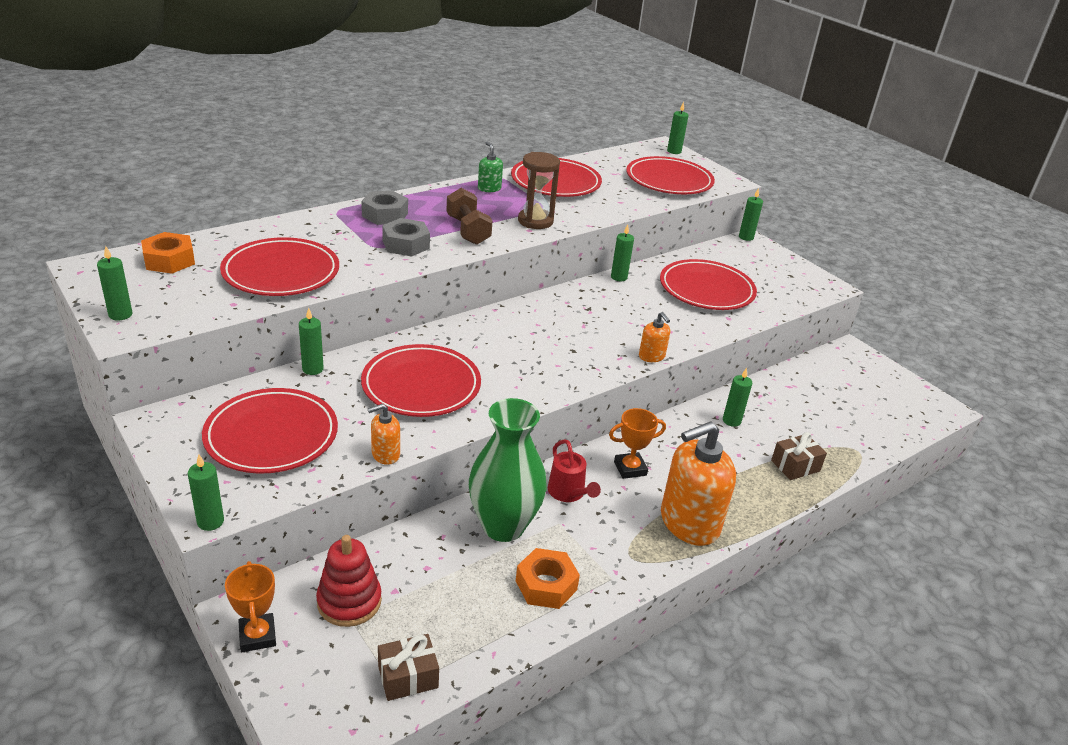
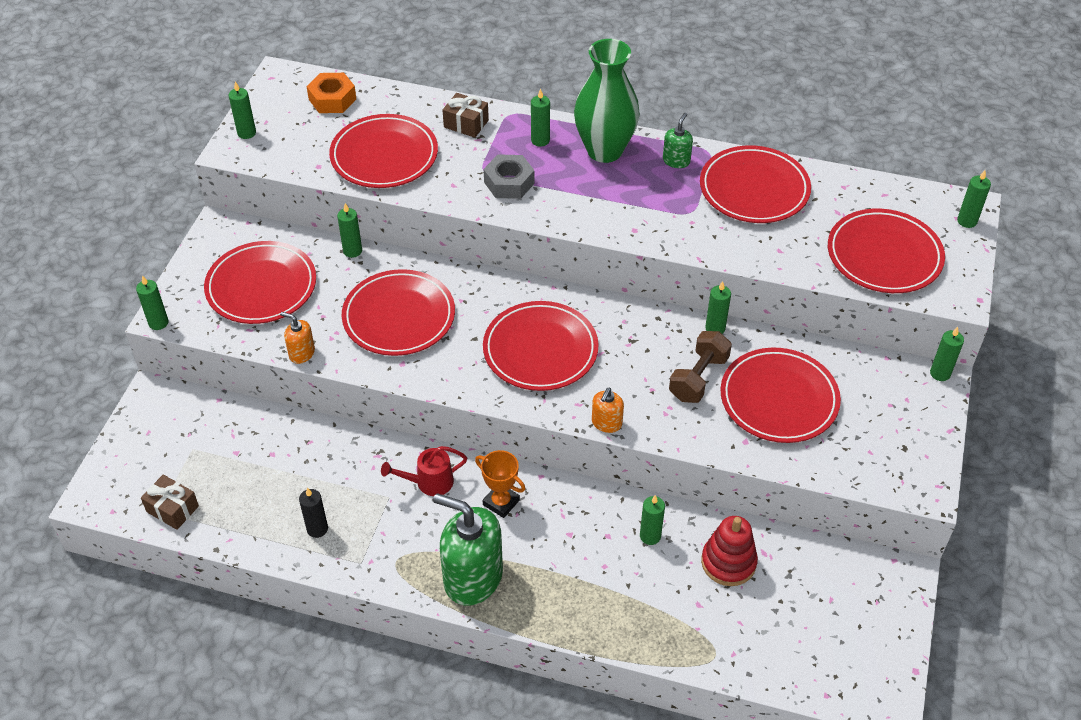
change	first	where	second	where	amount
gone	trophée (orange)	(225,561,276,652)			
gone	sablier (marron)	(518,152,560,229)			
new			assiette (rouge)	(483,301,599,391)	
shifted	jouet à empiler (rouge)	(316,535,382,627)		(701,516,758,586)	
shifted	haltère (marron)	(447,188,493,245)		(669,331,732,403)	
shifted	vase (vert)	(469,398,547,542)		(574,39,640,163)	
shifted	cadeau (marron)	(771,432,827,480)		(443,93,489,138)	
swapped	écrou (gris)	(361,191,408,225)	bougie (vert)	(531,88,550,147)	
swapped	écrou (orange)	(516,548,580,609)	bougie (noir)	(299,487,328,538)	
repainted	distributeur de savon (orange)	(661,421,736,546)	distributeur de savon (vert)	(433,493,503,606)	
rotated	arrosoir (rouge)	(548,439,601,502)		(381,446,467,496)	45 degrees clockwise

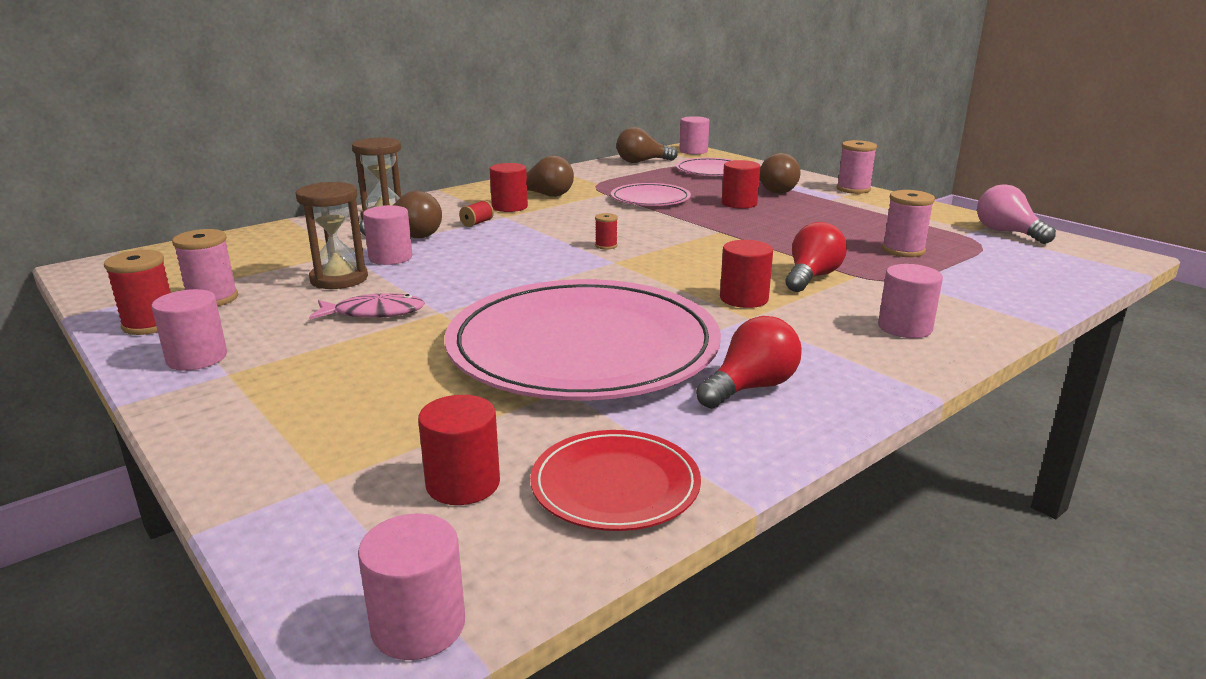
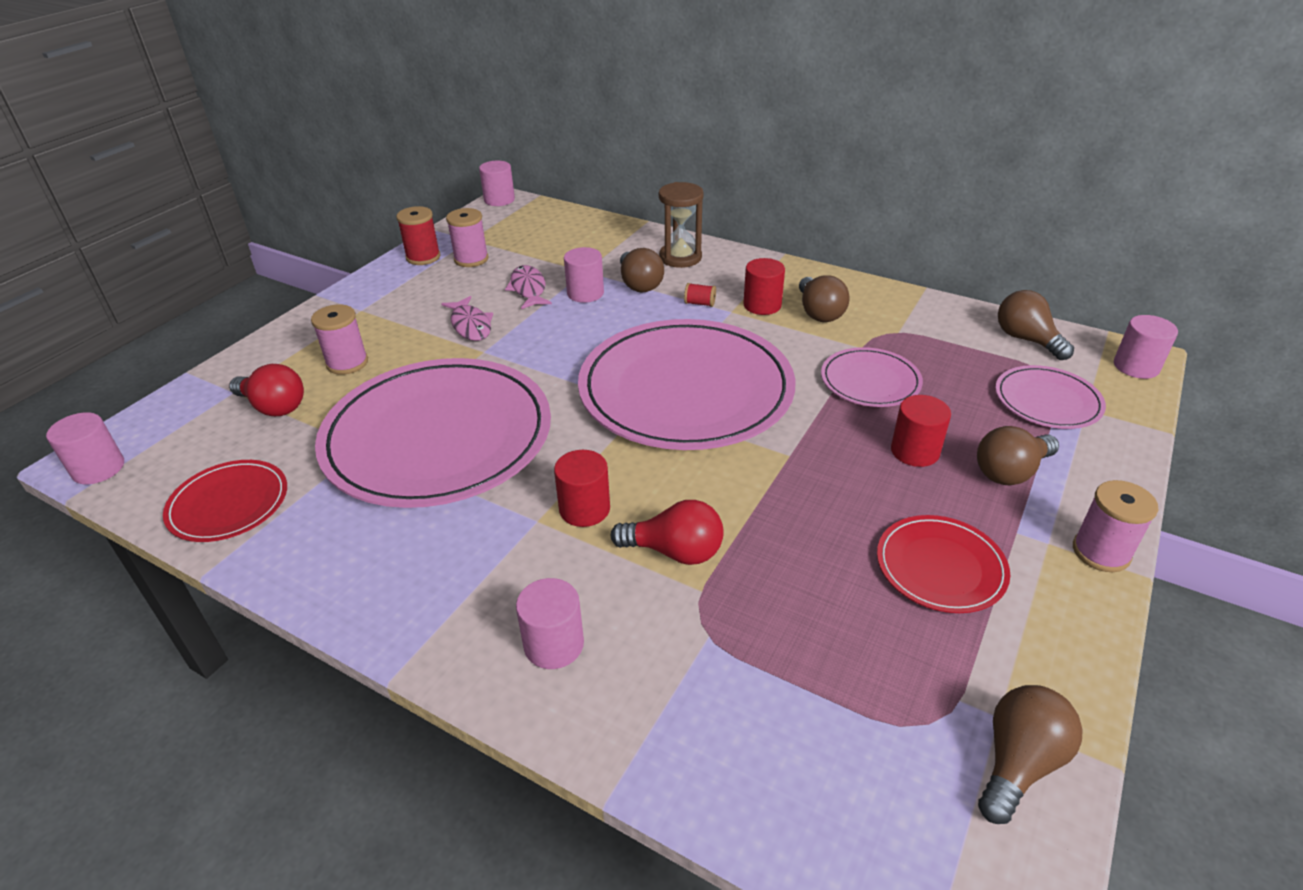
change	first	where	second	where	amount
gone	cylindre (rouge)	(418,395,500,505)			
new			assiette (rouge)	(877,515,1010,613)	
shifted	cylindre (rose)	(151,289,227,371)		(479,161,515,206)	
shifted	ampoule (rouge)	(696,316,802,409)		(229,364,304,416)	
shifted	bobine (rose)	(882,190,935,257)		(311,305,368,375)	
swapped	sablier (marron)	(296,182,368,289)	poisson (rose)	(505,265,552,309)	
swapped	bobine (rouge)	(595,213,618,250)	assiette (rose)	(578,319,795,450)	
repainted	ampoule (rose)	(977,184,1056,244)	ampoule (marron)	(978,685,1083,824)	

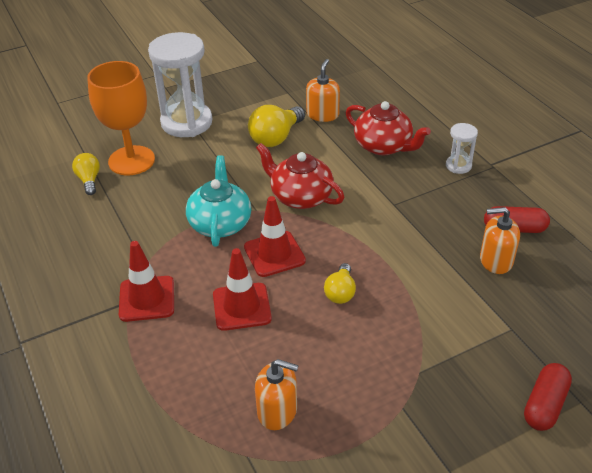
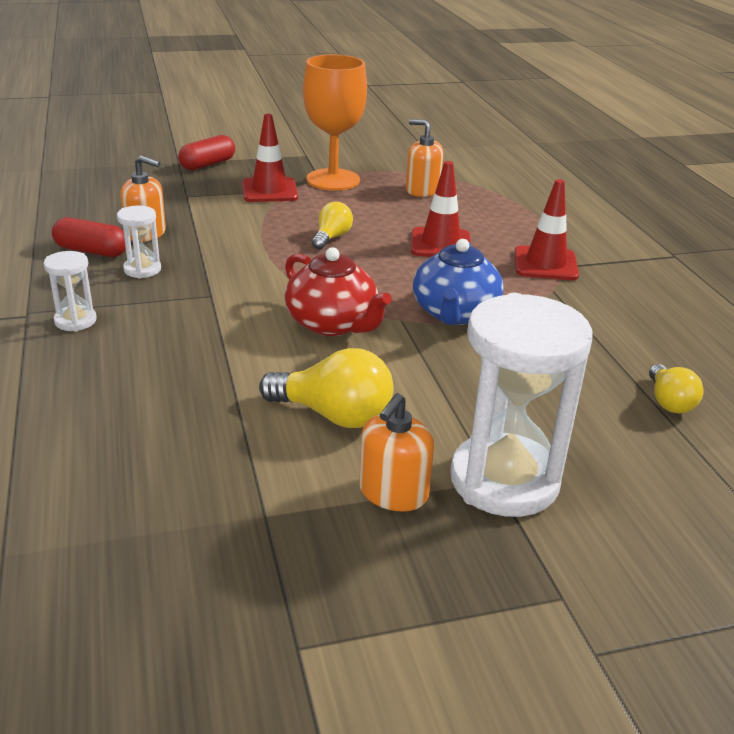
change	first	where	second	where	amount
gone	théière (rouge)	(345,101,431,156)			
new			sablier (blanc)	(117,206,161,279)	
shifted	verre à pied (orange)	(87,61,155,175)		(303,55,367,191)	
shifted	cône de chantier (rouge)	(244,196,306,277)		(242,114,298,202)	
shifted	distributeur de savon (orange)	(306,59,340,122)		(359,393,434,512)	
repainted	théière (turquoise)	(186,155,251,247)	théière (bleu)	(413,239,504,325)	
rotated	ampoule (jaune)	(248,105,305,147)		(259,348,394,428)	60 degrees clockwise

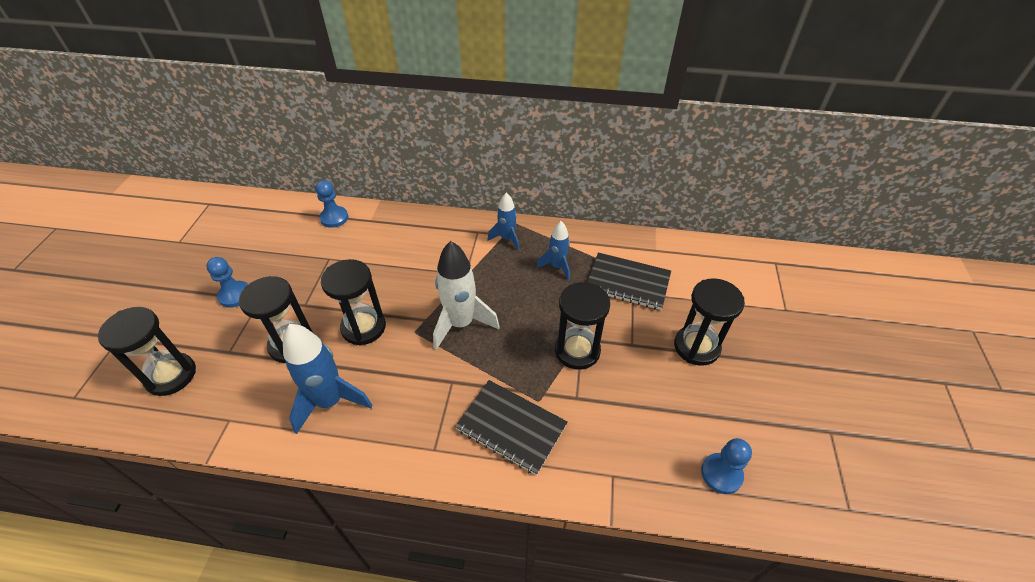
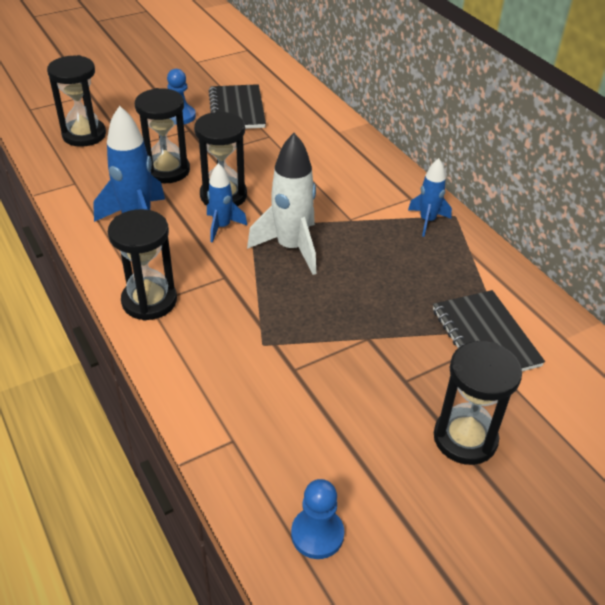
change	first	where	second	where	amount
gone	pion (bleu)	(316,180,348,228)			
shifted	carnet (noir)	(455,380,567,475)		(208,84,266,129)	
shifted	fusée (bleu)	(537,221,570,280)		(207,163,248,243)	
shifted	sablier (noir)	(555,282,610,370)		(108,209,177,321)	

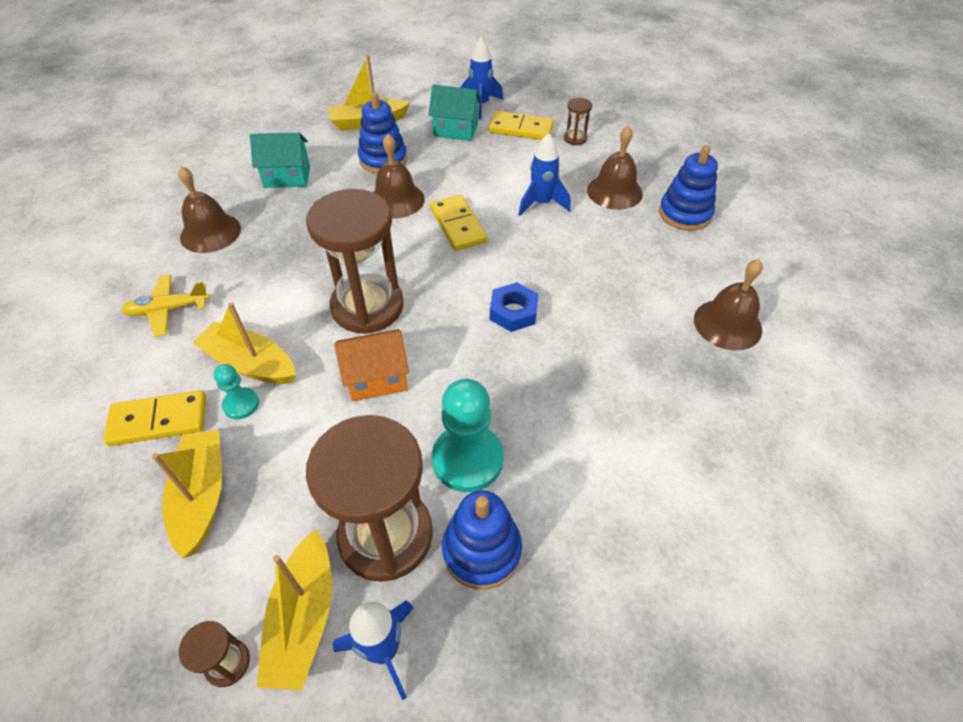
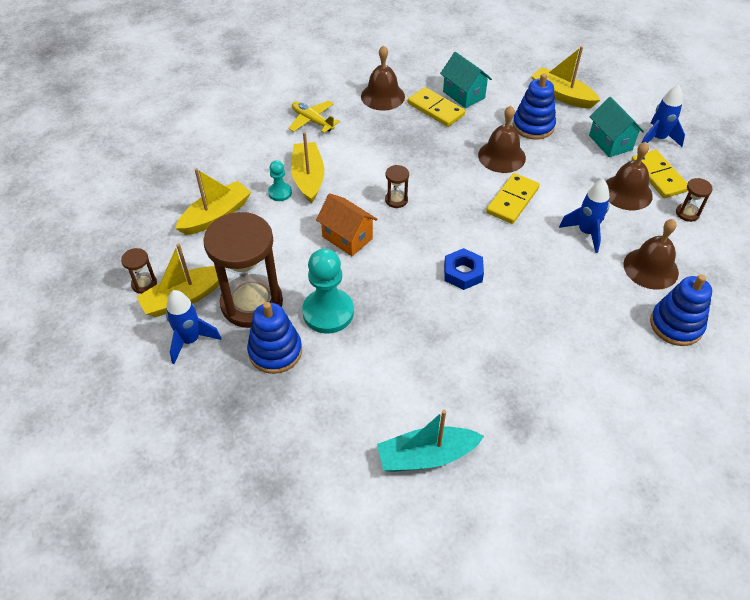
change	first	where	second	where	amount
new			bateau (turquoise)	(377,410,484,472)	
shifted	domino (jaune)	(103,390,206,446)		(408,87,465,127)	
shifted	cloche (marron)	(694,259,763,350)		(606,142,653,210)	
scaled	sablier (marron)	(306,189,404,334)		(385,165,409,208)	x0.41

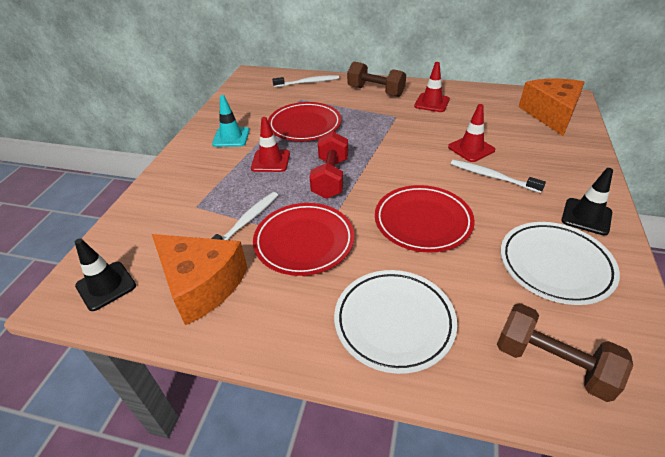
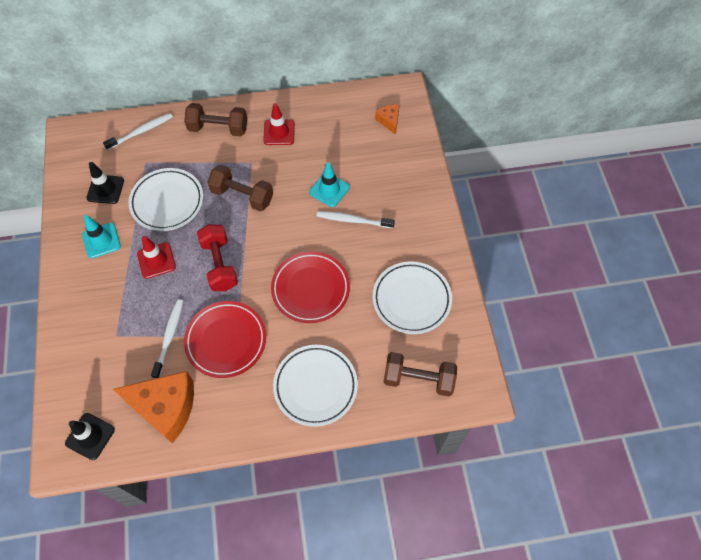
change	first	where	second	where	amount
new			haltère (marron)	(208,164,273,211)	
shifted	cône de chantier (noir)	(562,168,613,235)		(86,162,124,204)	
repainted	assiette (rouge)	(268,102,341,141)	assiette (blanc)	(129,168,203,231)	
repainted	cône de chantier (rouge)	(448,104,495,162)	cône de chantier (turquoise)	(309,162,350,207)	
scaled	fromage (orange)	(519,79,585,136)		(375,105,399,135)	x0.48

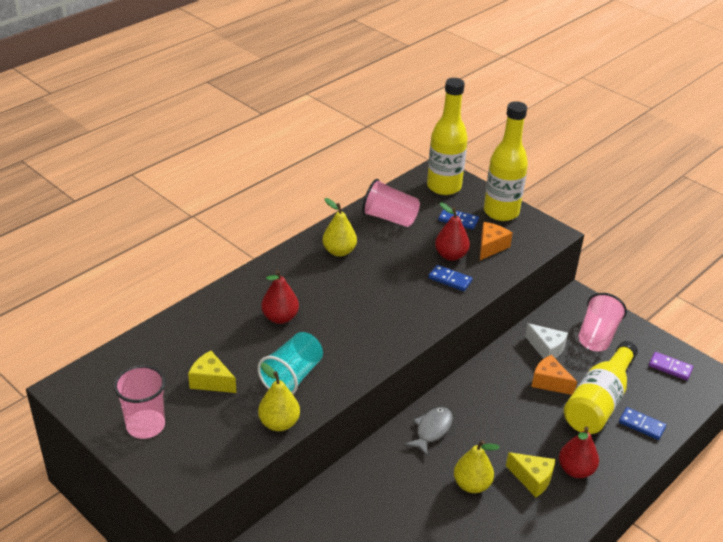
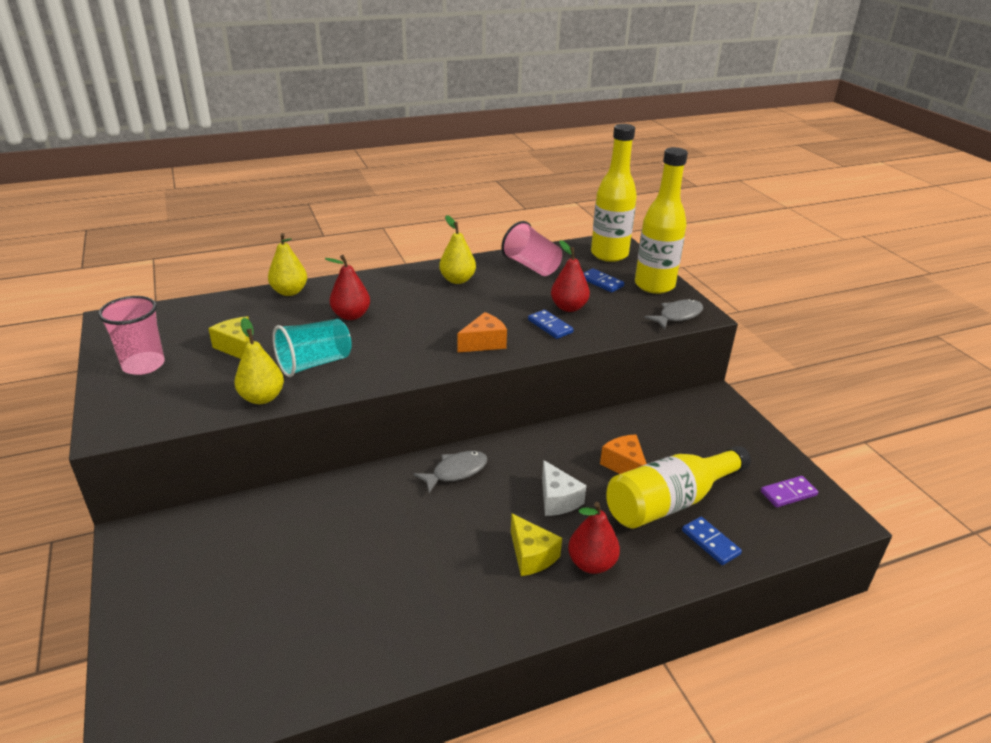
change	first	where	second	where	amount
gone	gobelet (rose)	(579,293,627,351)			
new			poisson (gris)	(644,299,703,329)	
shifted	poire (jaune)	(454,440,500,493)		(268,233,307,296)	
shifted	fromage (orange)	(480,222,513,260)		(457,312,507,352)	
shifted	fromage (blanc)	(525,323,568,359)		(542,460,587,516)	
rotated	domino (violet)	(649,352,693,380)		(761,476,818,508)	75 degrees counterclockwise

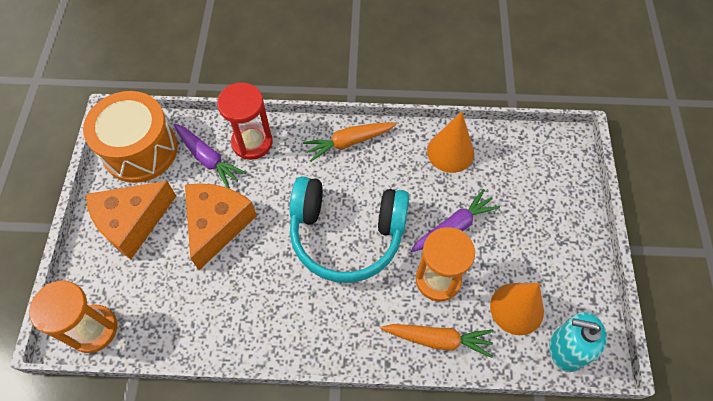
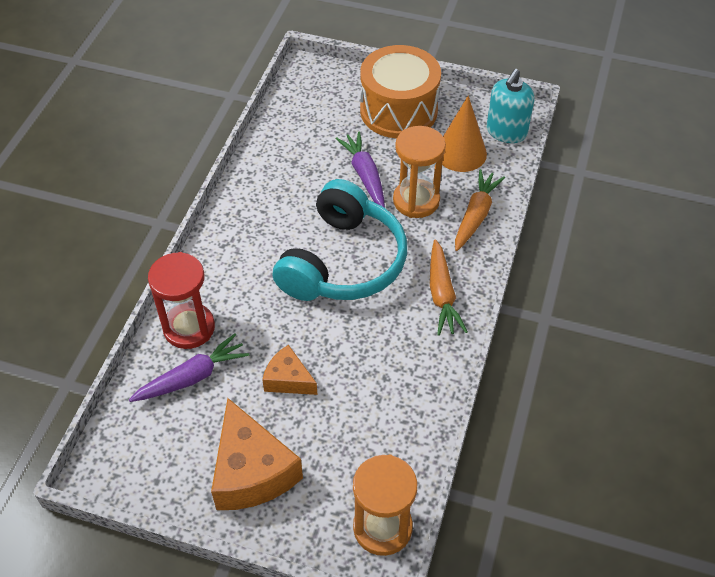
change	first	where	second	where	amount
gone	cône (orange)	(427,112,474,173)			
shifted	tambour (orange)	(83,91,178,183)		(360,45,441,139)	
shifted	carotte (orange)	(303,122,397,162)		(430,239,468,336)	
scaled	fromage (orange)	(185,183,257,270)		(262,345,317,395)	x0.56

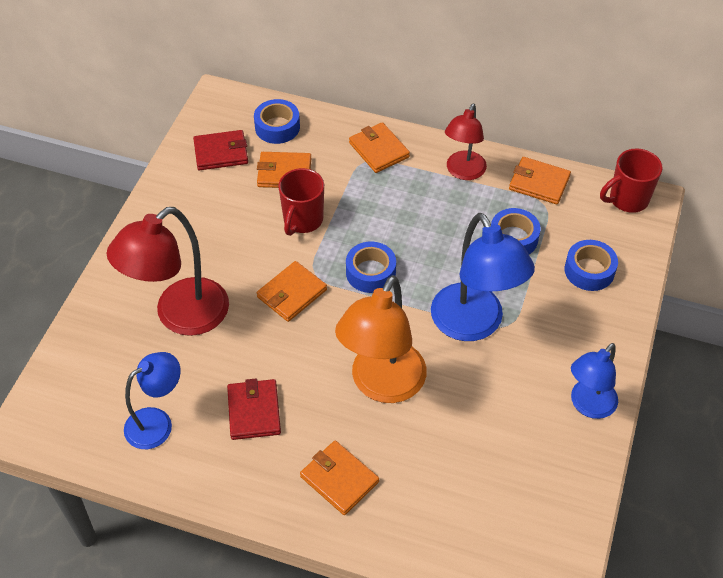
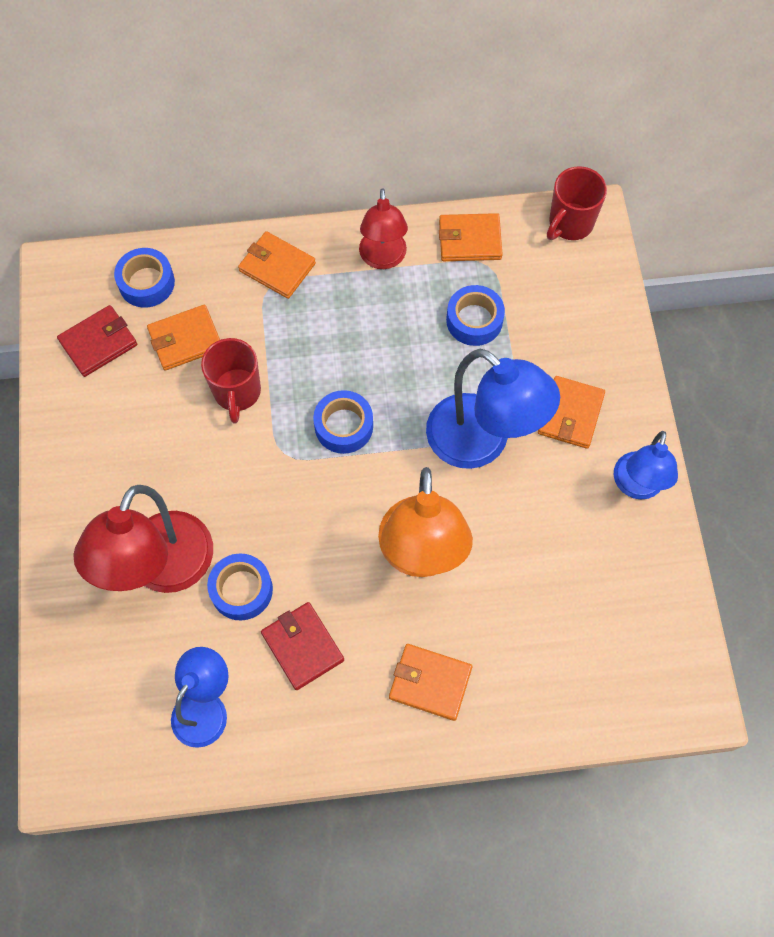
change	first	where	second	where	amount
shifted	portefeuille (orange)	(257,261,327,322)		(538,376,605,449)	
shifted	ruban adhésif (bleu)	(565,240,618,291)		(207,553,273,621)	

